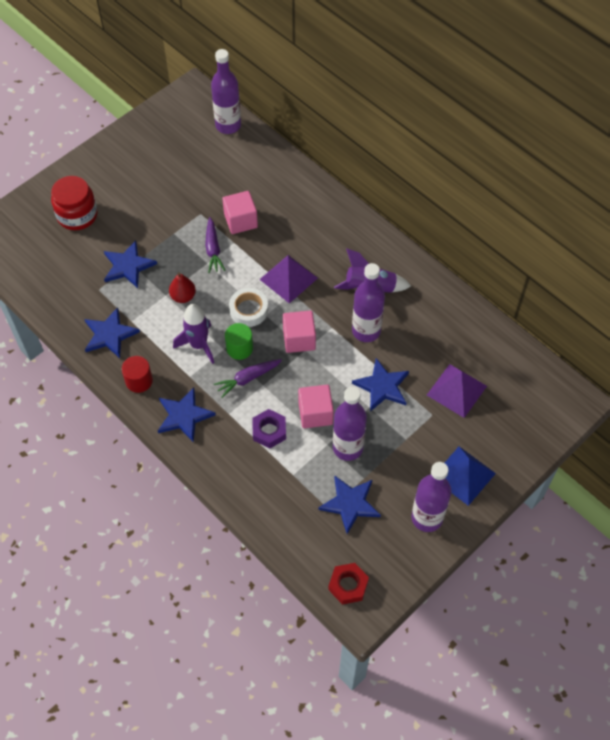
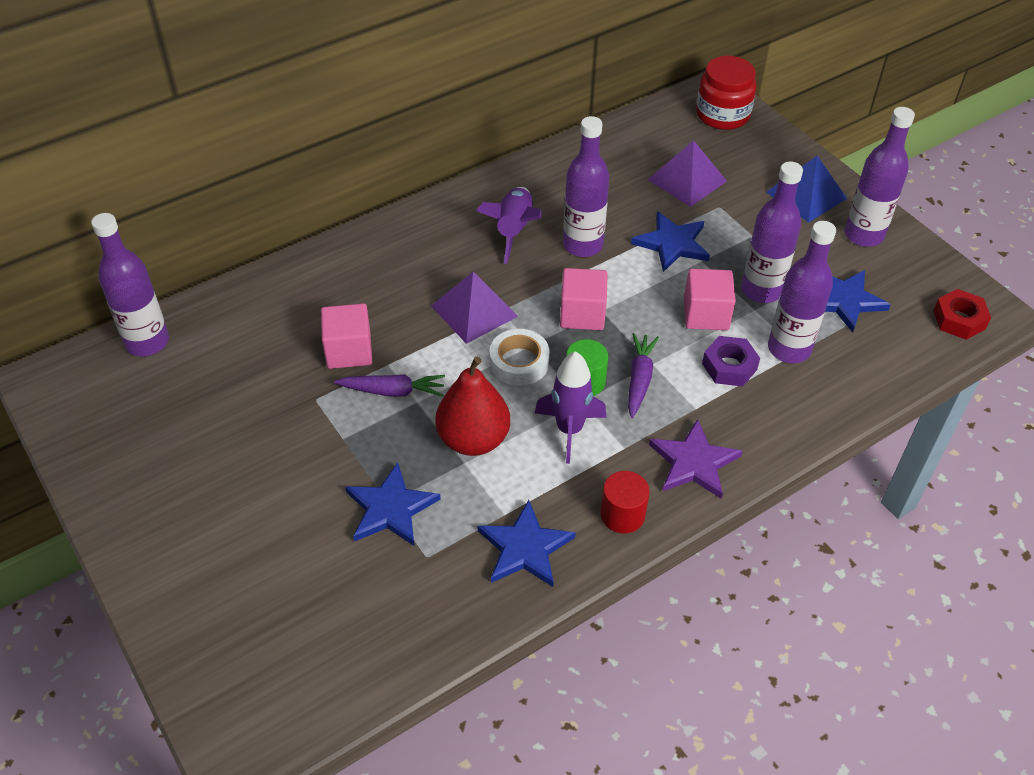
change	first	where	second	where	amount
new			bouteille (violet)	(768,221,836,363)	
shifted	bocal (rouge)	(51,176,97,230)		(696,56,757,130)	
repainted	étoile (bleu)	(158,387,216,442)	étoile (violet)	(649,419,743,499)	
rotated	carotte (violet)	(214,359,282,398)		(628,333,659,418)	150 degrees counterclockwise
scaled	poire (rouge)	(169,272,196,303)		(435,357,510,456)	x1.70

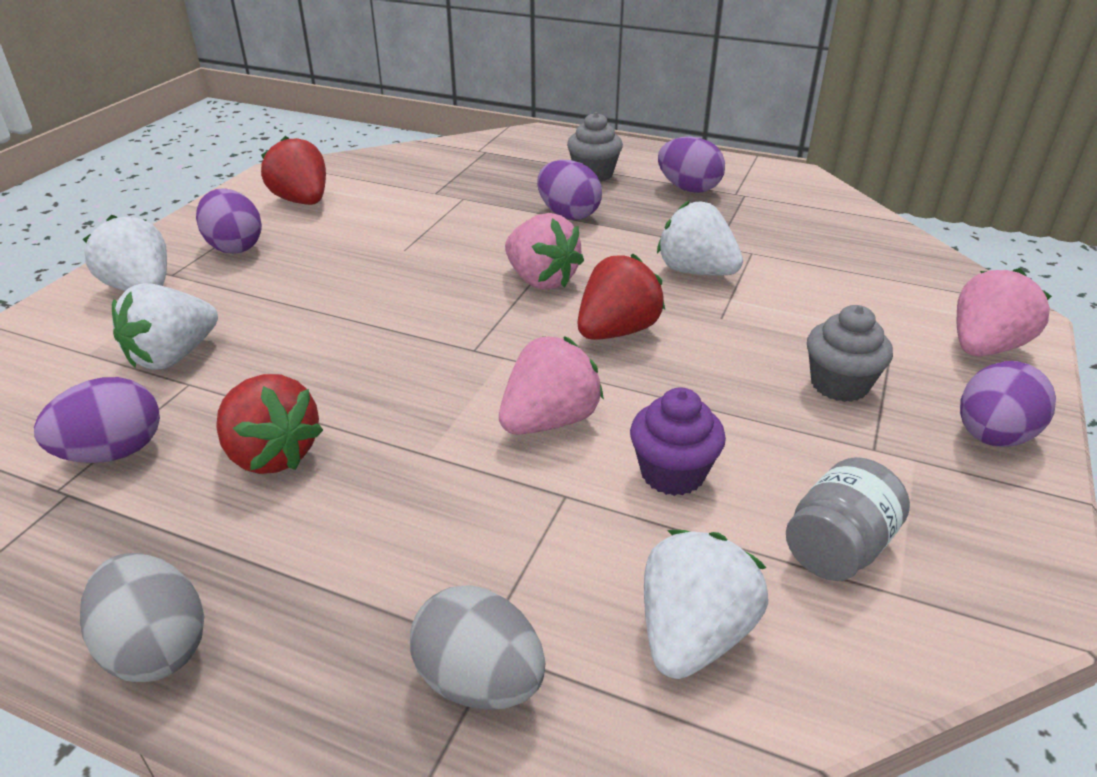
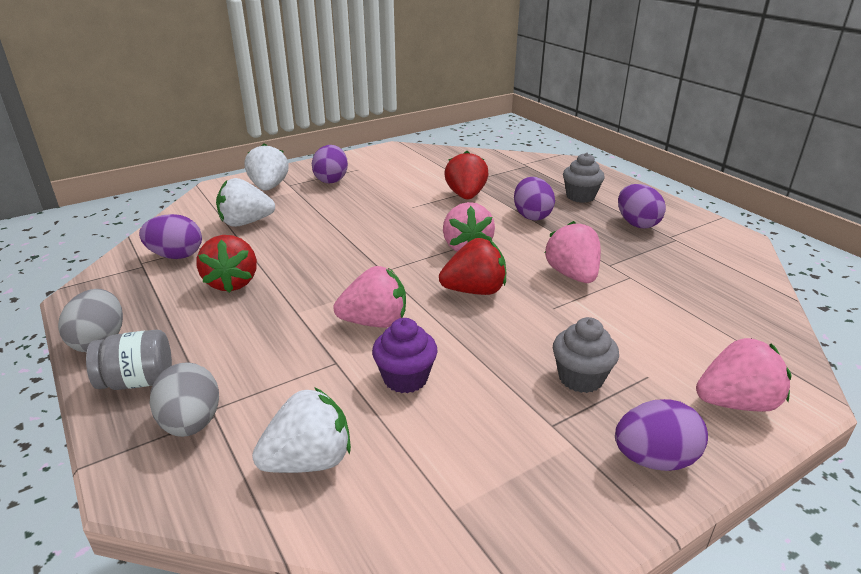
change	first	where	second	where	amount
shifted	fraise (rouge)	(261,136,326,205)		(444,151,489,200)	
shifted	bocal (gris)	(786,457,910,581)		(86,330,172,390)	
repainted	fraise (blanc)	(657,200,743,275)	fraise (rose)	(544,221,601,283)	

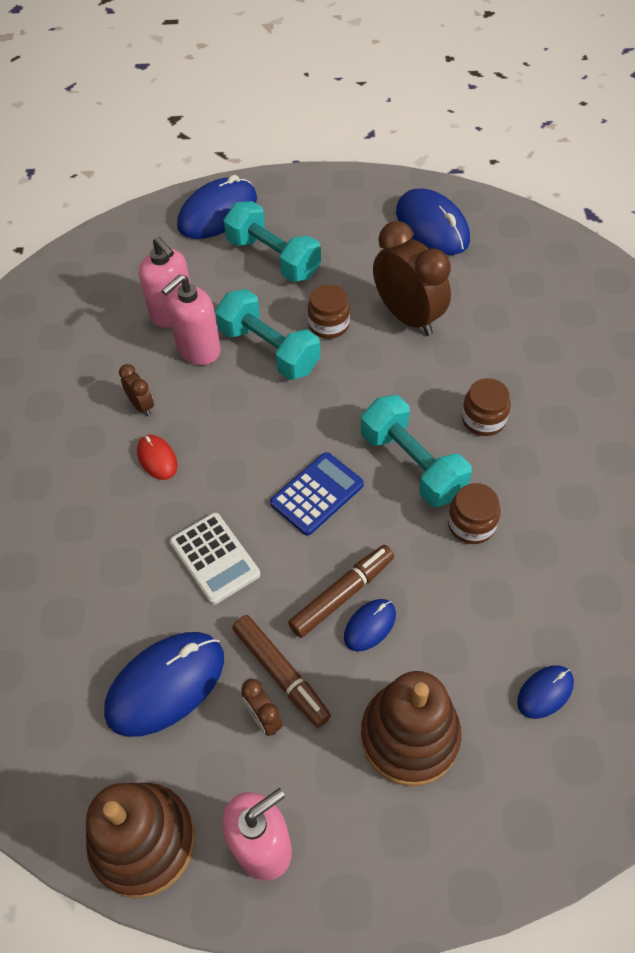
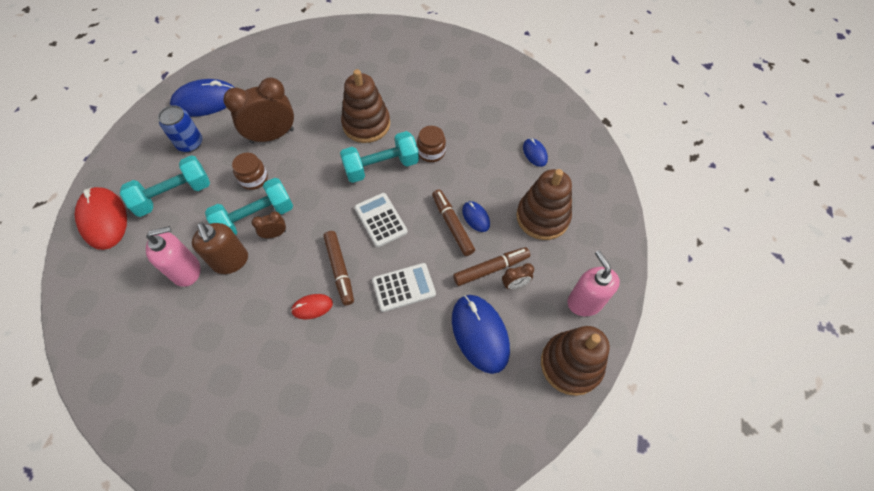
change	first	where	second	where	amount
new			canette (bleu)	(158,105,202,152)	
new			feutre (marron)	(323,231,354,305)	
shifted	réveil (marron)	(119,364,154,416)		(252,212,286,238)	
swapped	bocal (marron)	(462,378,511,436)	jouet à empiler (marron)	(341,69,390,143)	
repainted	distributeur de savon (rose)	(161,274,221,365)	distributeur de savon (marron)	(192,222,248,274)	
repainted	souris (bleu)	(177,175,257,239)	souris (rouge)	(75,187,127,250)	
repainted	calculatrice (bleu)	(270,452,364,536)	calculatrice (blanc)	(355,193,408,247)	

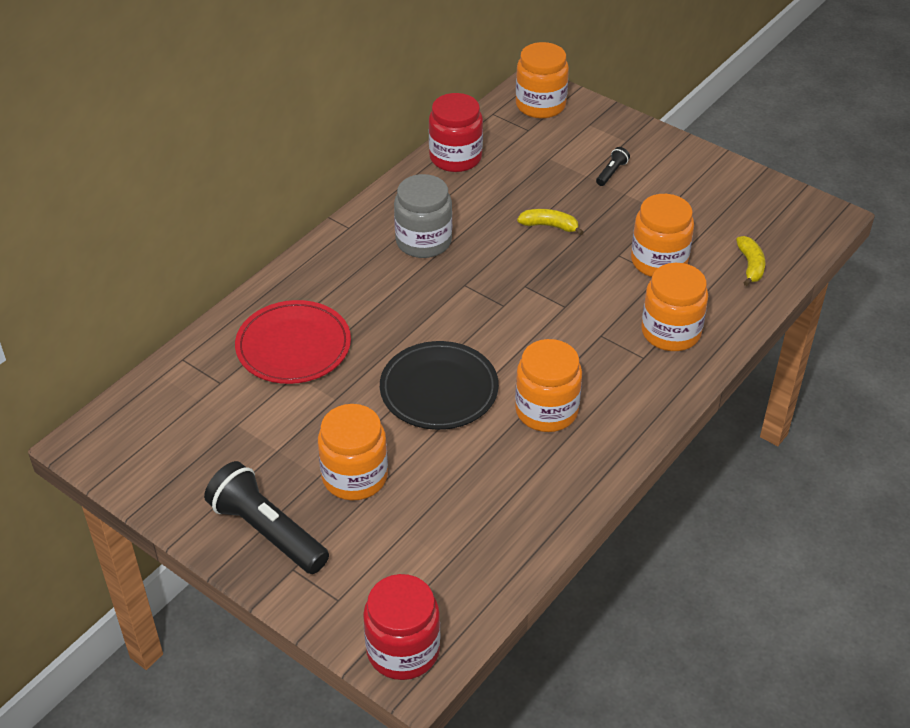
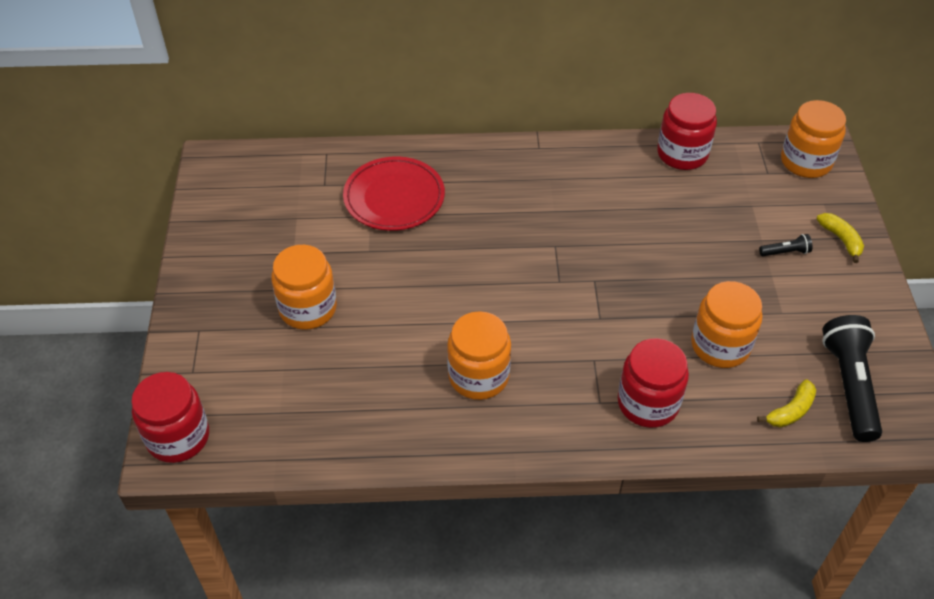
change	first	where	second	where	amount
gone	assiette (noir)	(380,341,499,430)			
gone	bocal (gris)	(394,174,452,258)			
shifted	lampe de poche (noir)	(204,461,329,574)		(822,315,882,442)	
shifted	banane (jaune)	(517,209,584,235)		(817,213,864,263)	
repainted	bocal (orange)	(641,263,708,351)	bocal (rouge)	(618,338,689,428)	

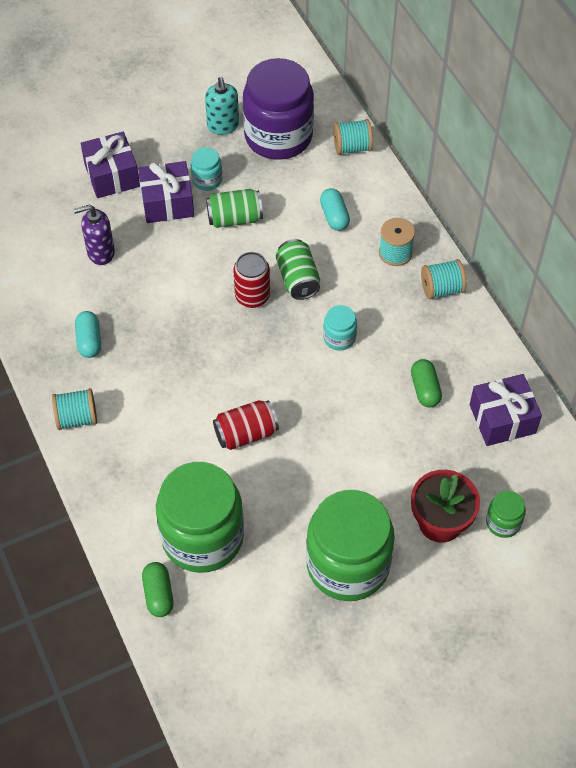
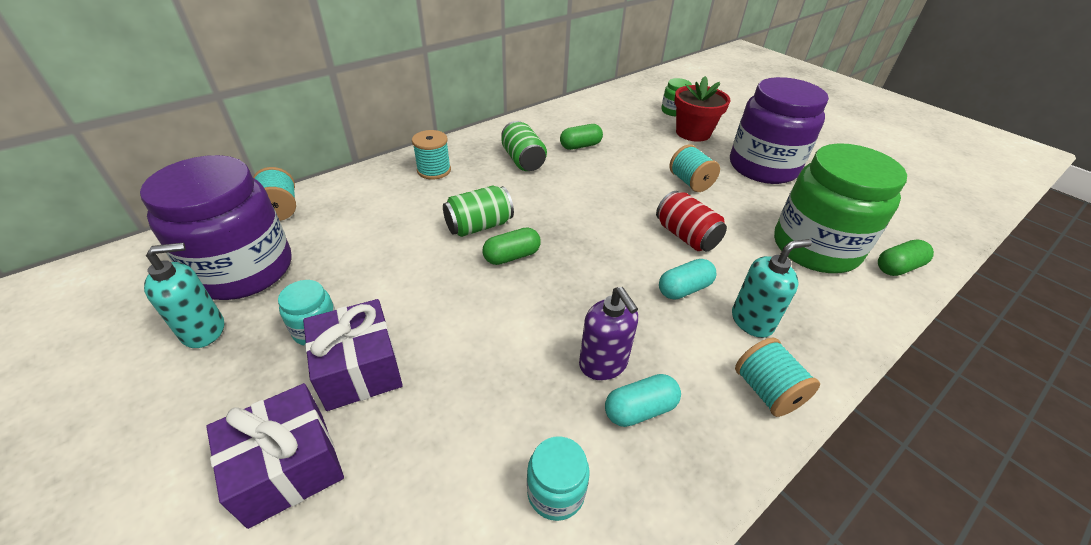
change	first	where	second	where	amount
gone	cadeau (violet)	(470,374,542,446)			
new			distributeur de savon (turquoise)	(732,239,812,338)	
shifted	distributeur de savon (violet)	(73,205,115,265)		(579,287,638,380)	
shifted	canette (vert)	(206,189,263,228)		(501,121,547,171)	
shifted	gélule (turquoise)	(320,188,350,231)		(659,259,716,299)	
shifted	bocal (turquoise)	(323,305,357,350)		(527,436,590,521)	
shifted	bobine (turquoise)	(421,259,466,299)		(669,144,720,192)	
swapped	canette (rouge)	(233,252,270,308)	gélule (vert)	(482,227,541,265)	
repainted	bocal (vert)	(306,490,395,601)	bocal (violet)	(730,77,829,184)	

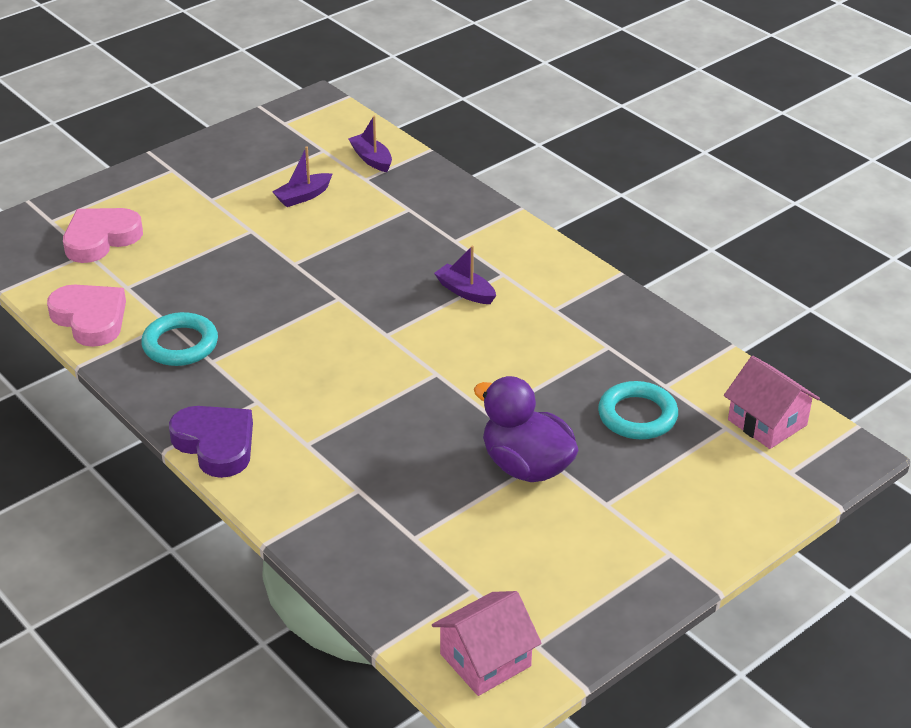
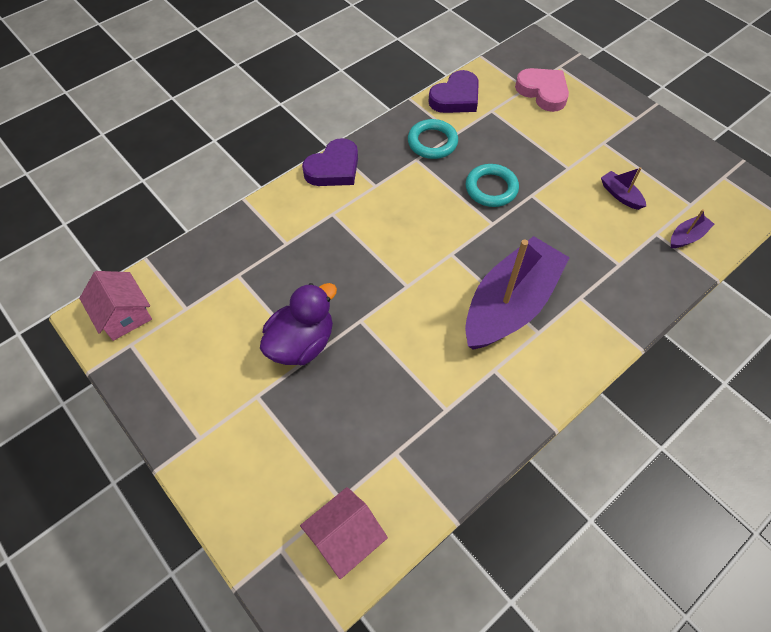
change	first	where	second	where	amount
shifted	anneau (turquoise)	(598,381,678,439)		(466,164,519,207)	
repainted	cœur (rose)	(47,285,126,347)	cœur (violet)	(428,70,479,113)	
scaled	bateau (violet)	(434,246,496,304)		(465,236,570,350)	x2.49

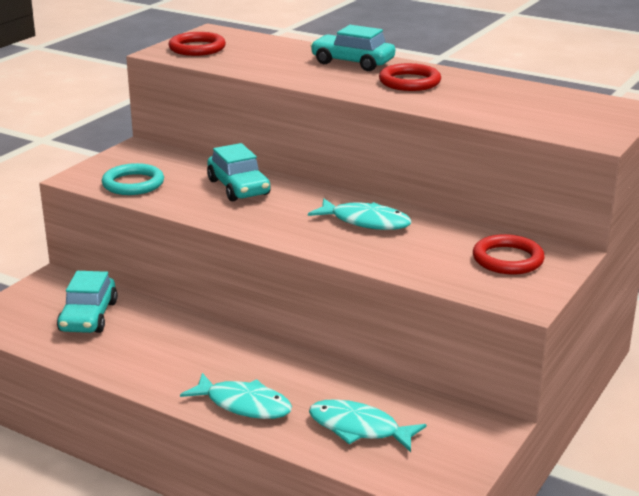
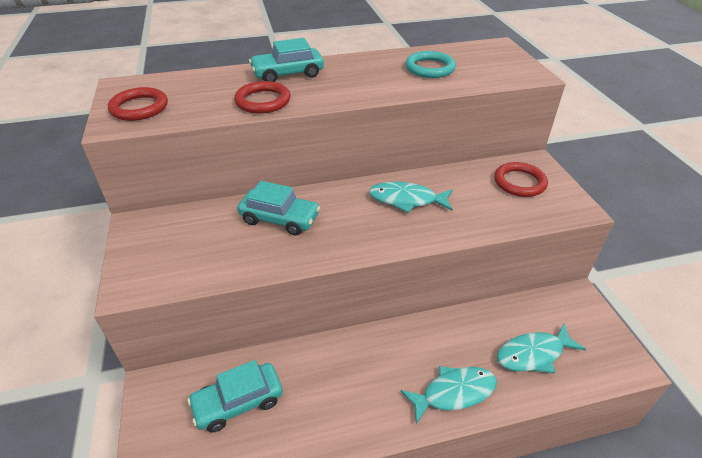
change	first	where	second	where	amount
shifted	anneau (turquoise)	(102,163,164,195)		(405,51,456,78)	
shifted	anneau (rouge)	(379,63,441,91)		(234,81,291,114)	
rotated	voiture (turquoise)	(57,271,118,333)		(187,360,283,432)	105 degrees clockwise
rotated	poisson (turquoise)	(308,198,411,230)		(369,182,453,213)	150 degrees counterclockwise

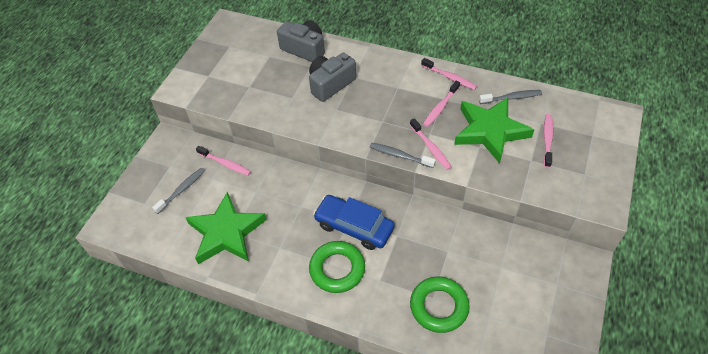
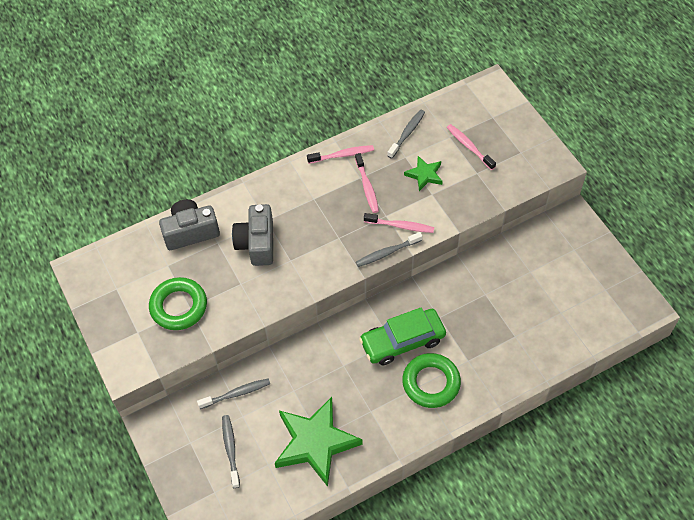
change	first	where	second	where	amount
shifted	anneau (vert)	(410,277,470,333)		(149,277,207,330)	
repainted	brosse à dents (rose)	(196,146,251,176)	brosse à dents (gris)	(197,378,270,409)	
repainted	voiture (bleu)	(313,195,395,250)	voiture (vert)	(359,307,446,366)	
scaled	étoile (vert)	(454,97,534,164)		(404,156,443,191)	x0.49

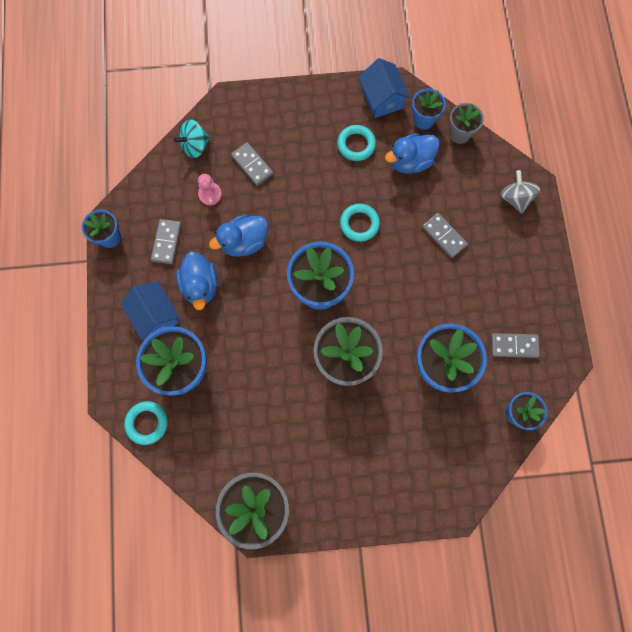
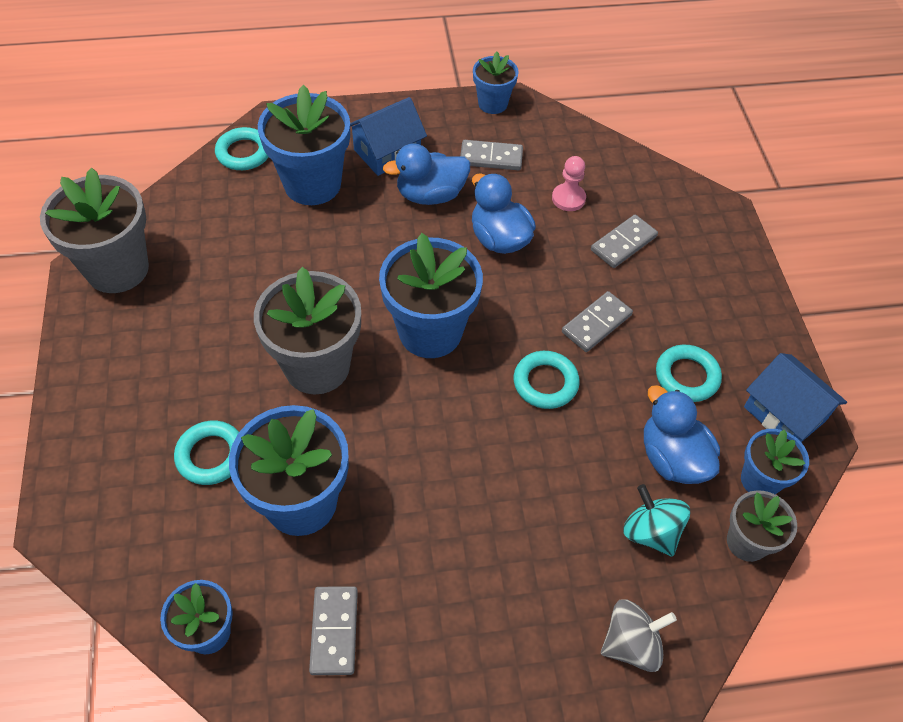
change	first	where	second	where	amount
new			anneau (turquoise)	(174,421,239,485)	
shifted	toupie (turquoise)	(174,119,210,158)		(623,484,690,556)	
shifted	domino (gris)	(422,213,468,258)		(562,291,633,352)	
rotated	maison (bleu)	(359,58,411,118)		(744,353,847,442)	75 degrees clockwise

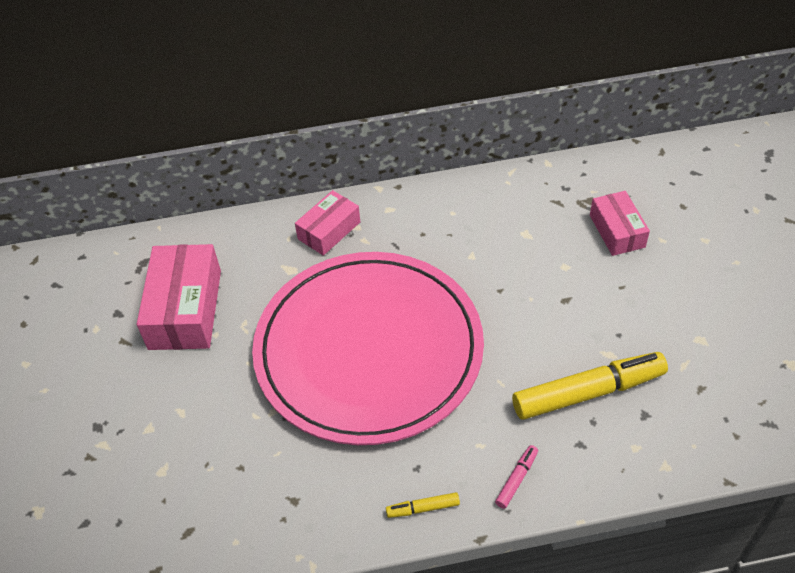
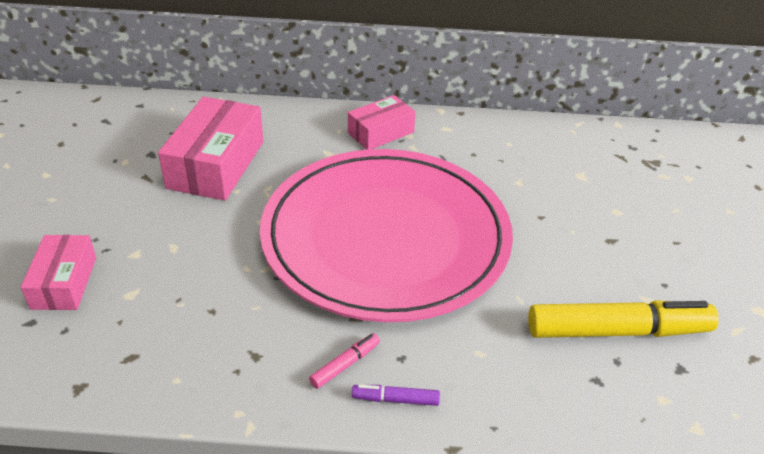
change	first	where	second	where	amount
shifted	feutre (rose)	(495,445,538,509)		(309,333,380,389)	
shifted	boîte (rose)	(590,191,650,256)		(21,235,96,310)	
repainted	feutre (jaune)	(386,492,460,518)	feutre (violet)	(352,384,440,406)	

